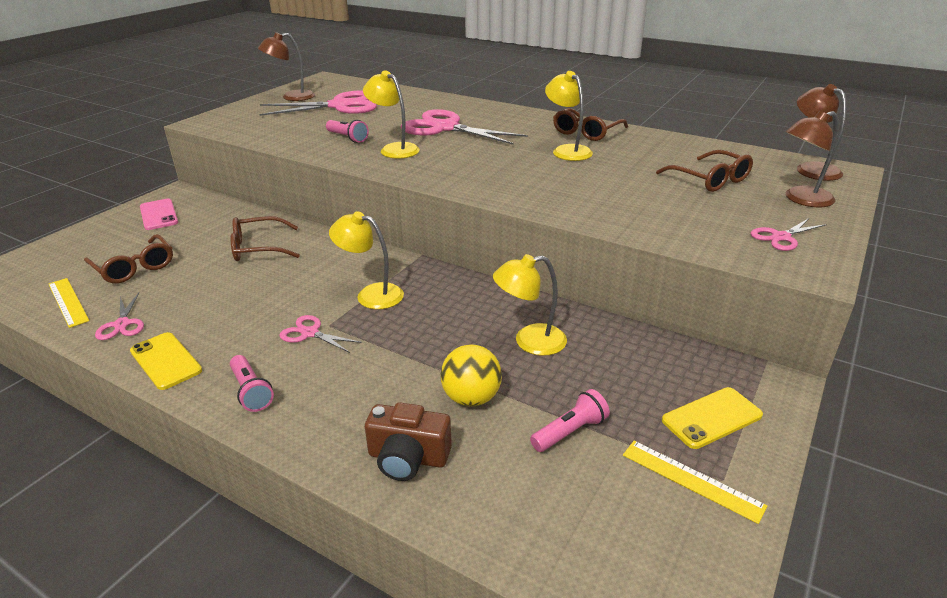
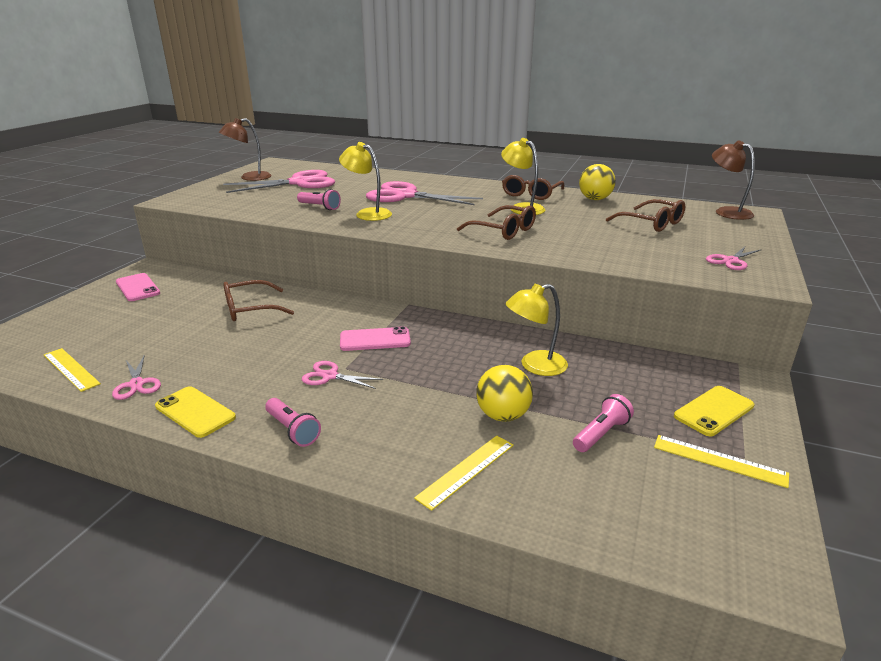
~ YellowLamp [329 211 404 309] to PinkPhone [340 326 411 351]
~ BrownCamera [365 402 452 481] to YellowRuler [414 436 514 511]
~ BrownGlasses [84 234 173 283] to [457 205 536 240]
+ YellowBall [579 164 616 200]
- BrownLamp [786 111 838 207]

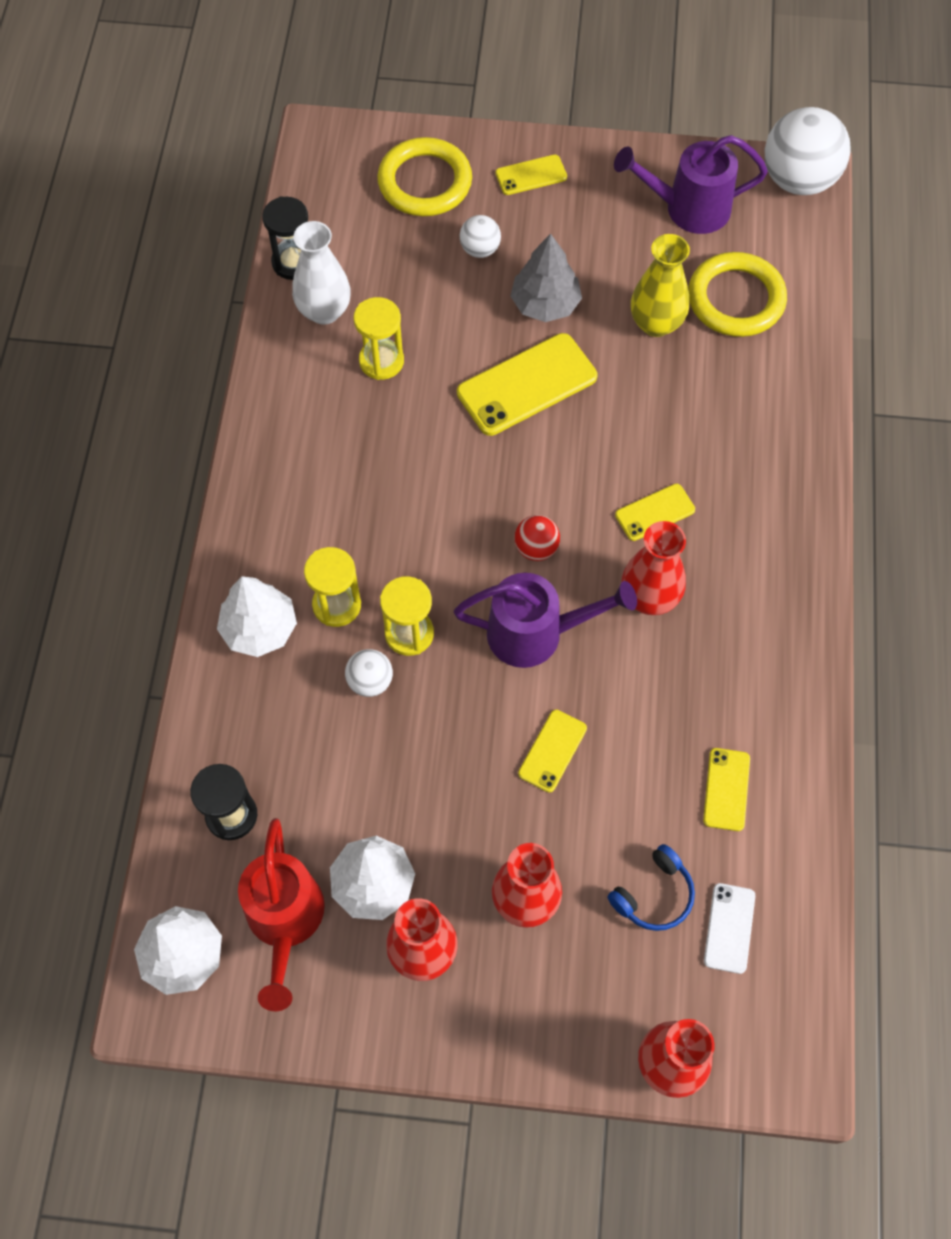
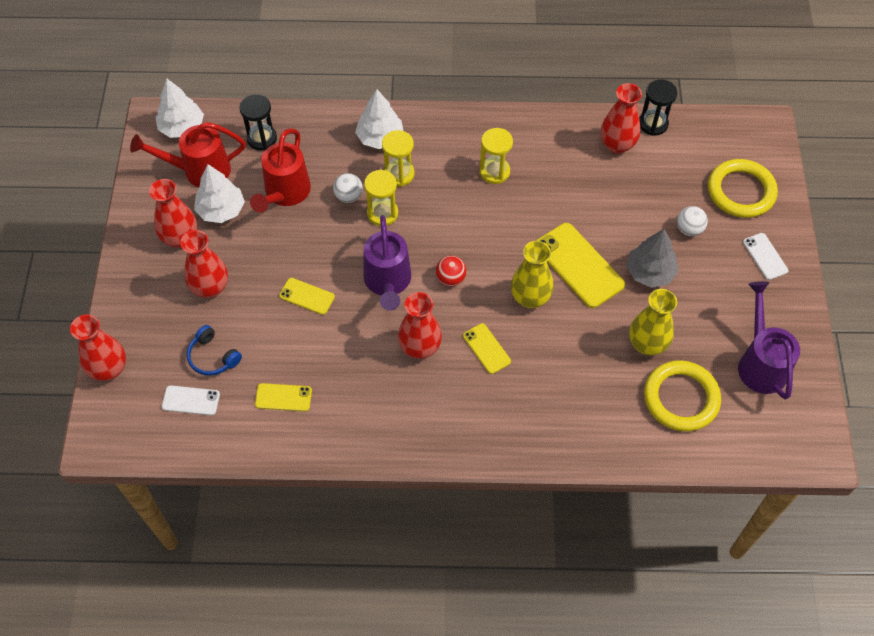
+ RedWateringCan [250 128 311 213]
~ YellowHourglass [353 297 404 380] to [480 128 513 184]
+ YellowVase [511 241 554 308]
~ WhiteVase [292 221 351 325] to RedVase [601 83 642 154]
~ YellowPhone [495 155 567 195] to WhitePhone [743 233 788 280]
- WhiteBall [764 107 850 195]

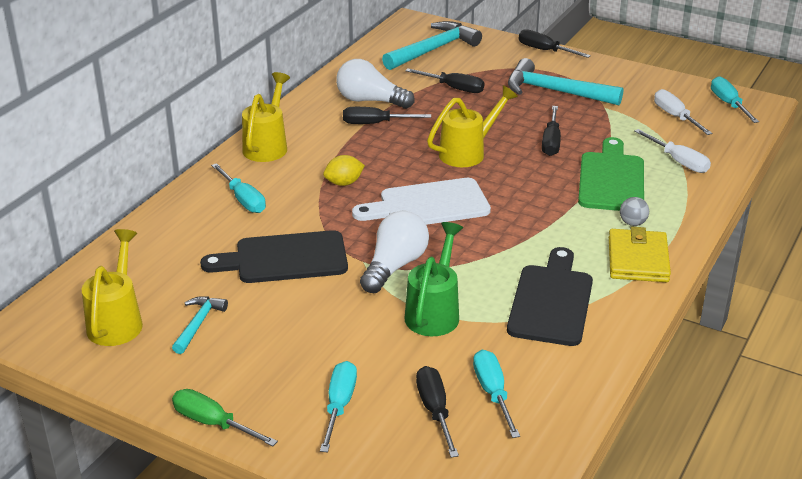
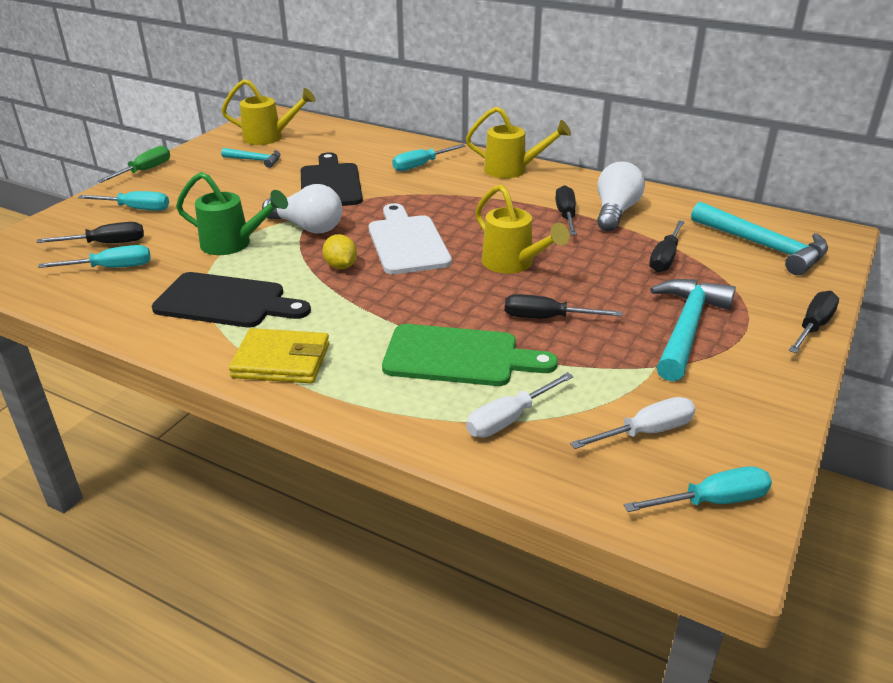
~ YellowLemon [323 155 365 186] to [323 234 357 269]
- GreyBall [620 197 649 226]

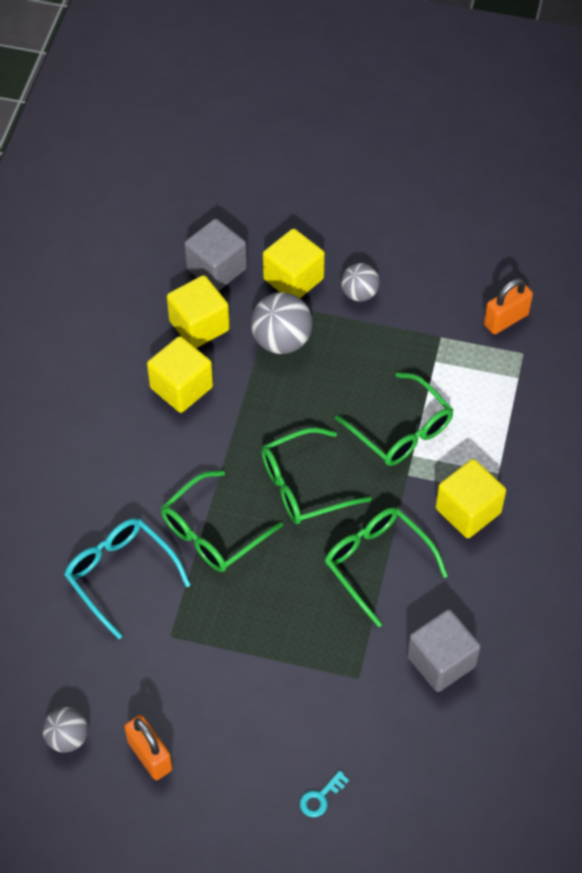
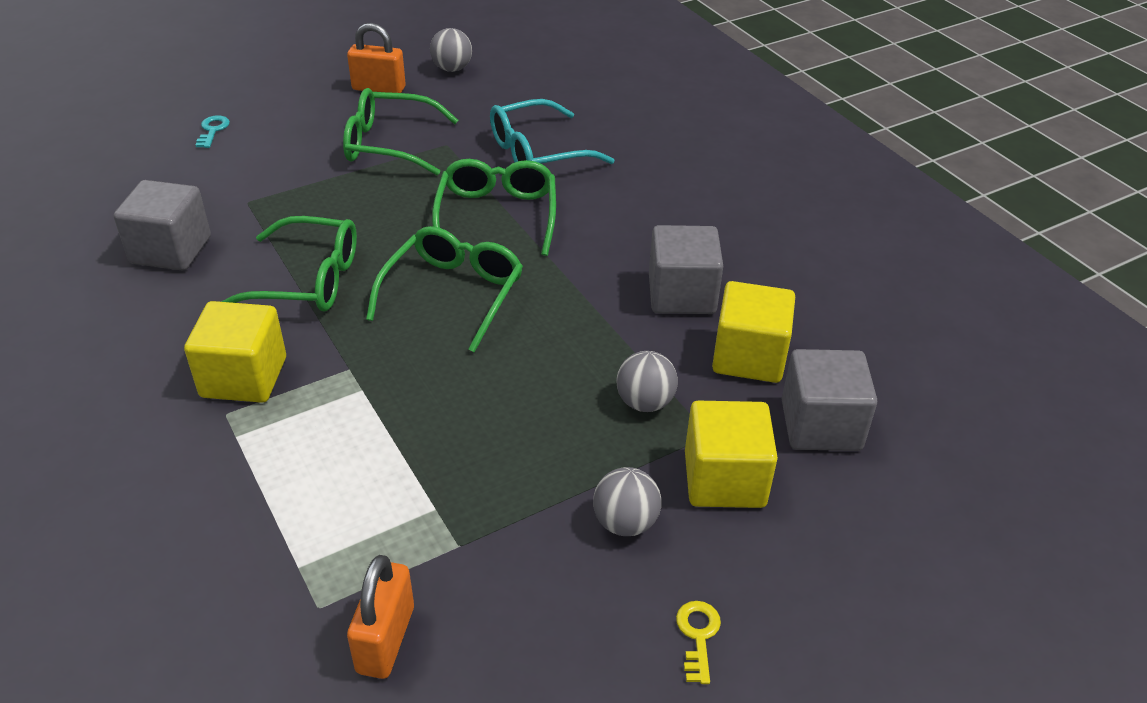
~ GreenGlasses [335 372 453 466] to [343 88 458 175]
~ TurquoiseGlasses [64 518 191 639] = [490 99 614 164] 150 degrees clockwise
~ GreyBall [251 292 312 354] = [616 351 678 412] x0.64
~ YellowCube [147 336 213 413] to GreyCube [649 225 723 314]
+ YellowKey [676 601 721 684]

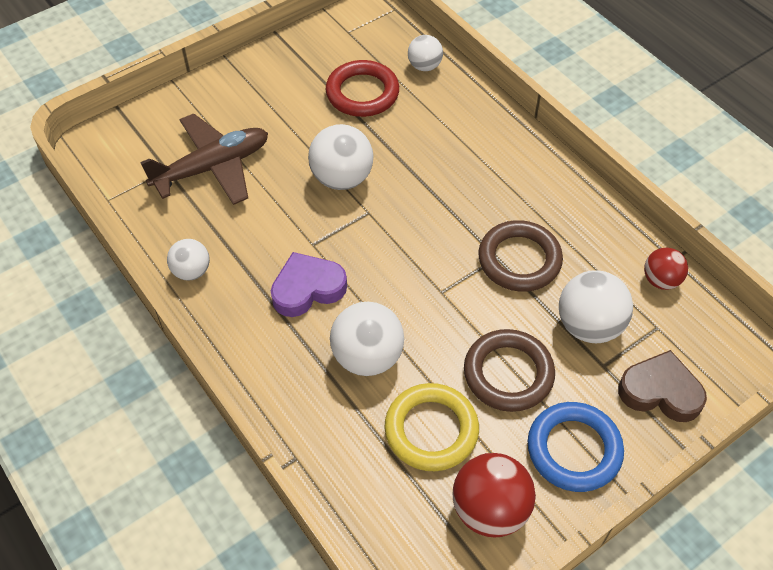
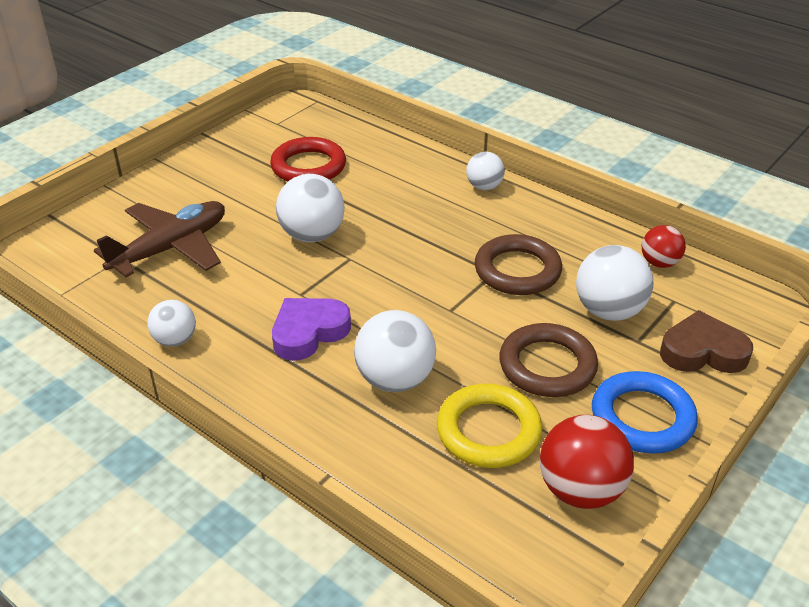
~ WhiteBall [408 35 443 71] to [466 152 505 190]

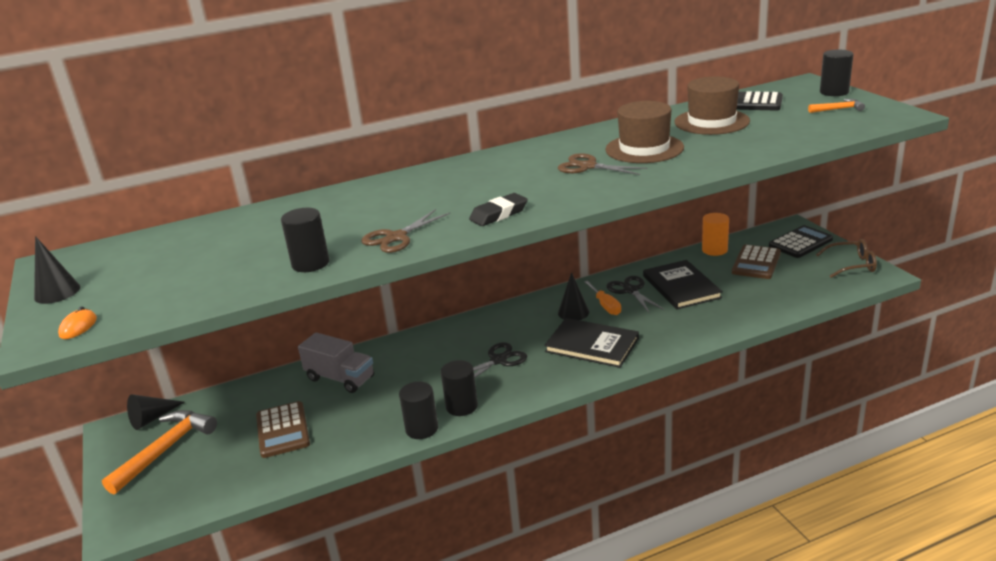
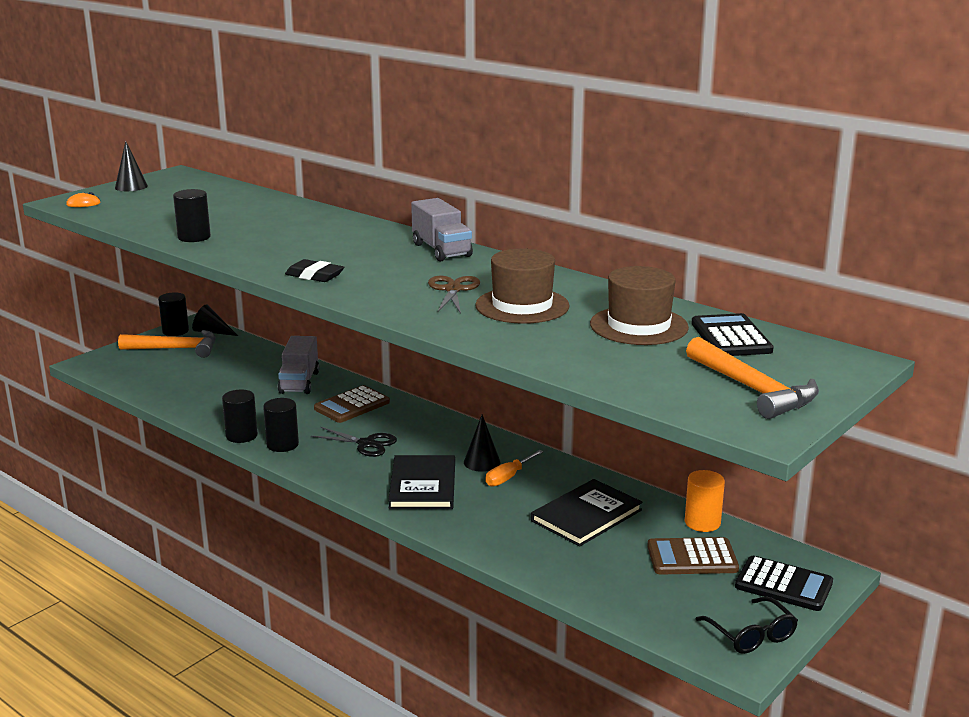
~ BlackCylinder [820 49 853 96] to [158 292 189 336]
~ BrownCalculator [256 401 310 458] to [314 385 390 423]
+ GreyTruck [411 198 473 262]
~ OrangeHammer [808 99 865 113] = [686 337 819 419] x2.02
~ BrownGlasses [816 239 877 278] to BlackGlasses [696 597 798 654]
- BrownScissors [361 209 451 253]
- BlackScissors [606 276 665 314]

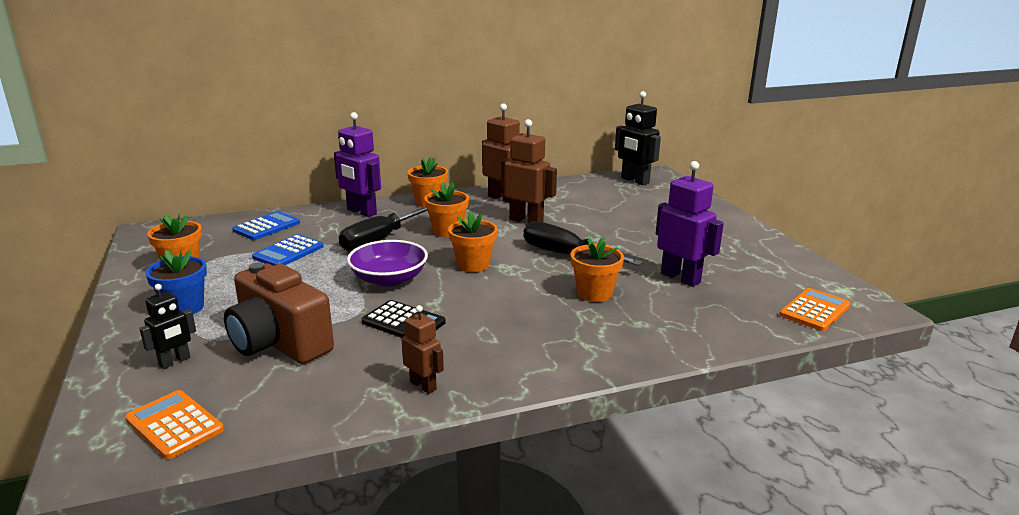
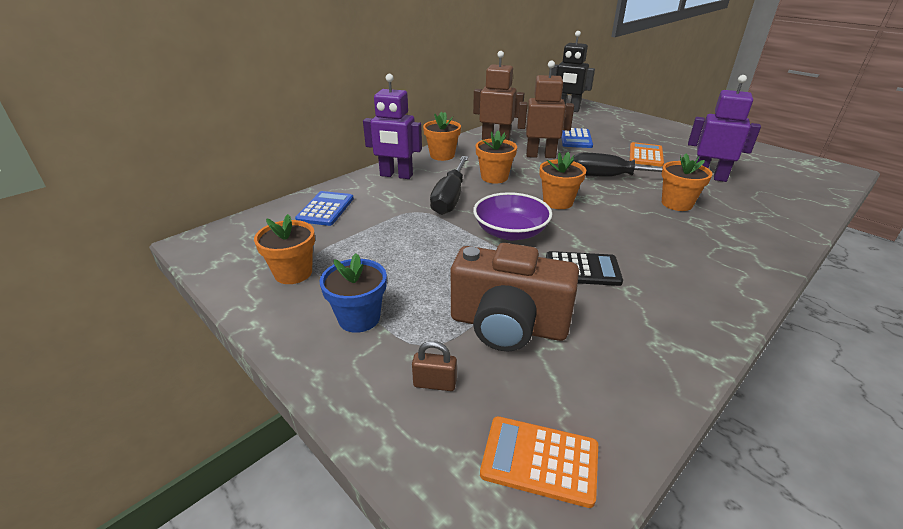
~ BlackRobot [139 284 196 369] to BrownPadlock [412 341 457 391]
~ BlueCalculator [252 234 324 266] to [561 128 593 148]
~ OrangeCalculator [779 288 851 331] to [630 142 664 167]
- BrownRobot [402 305 444 394]

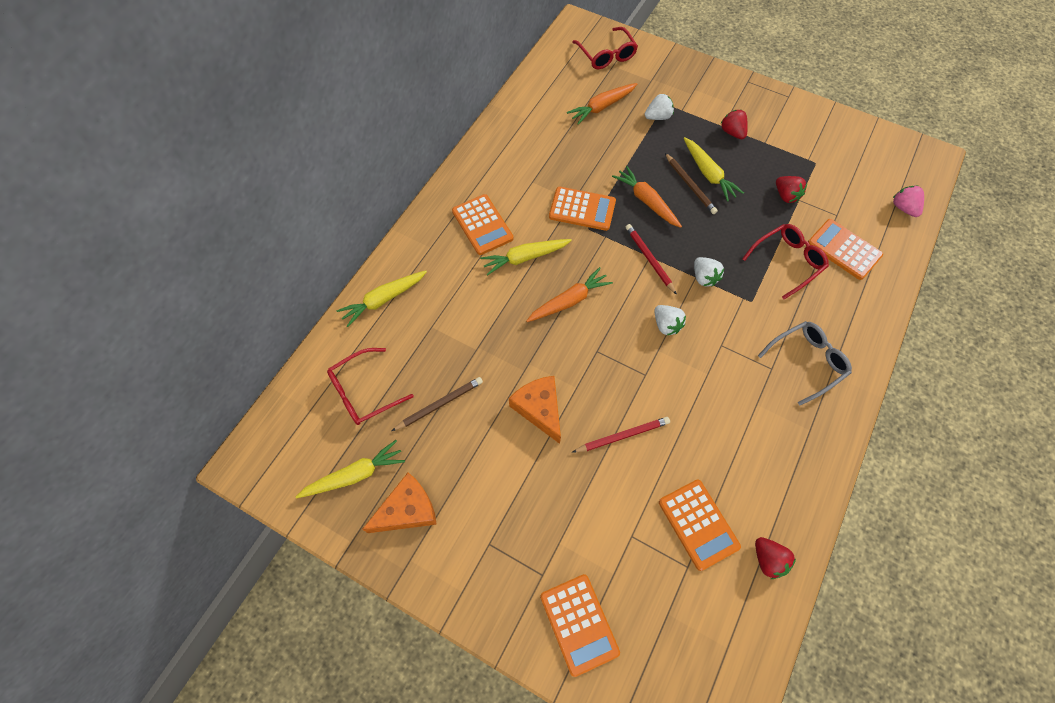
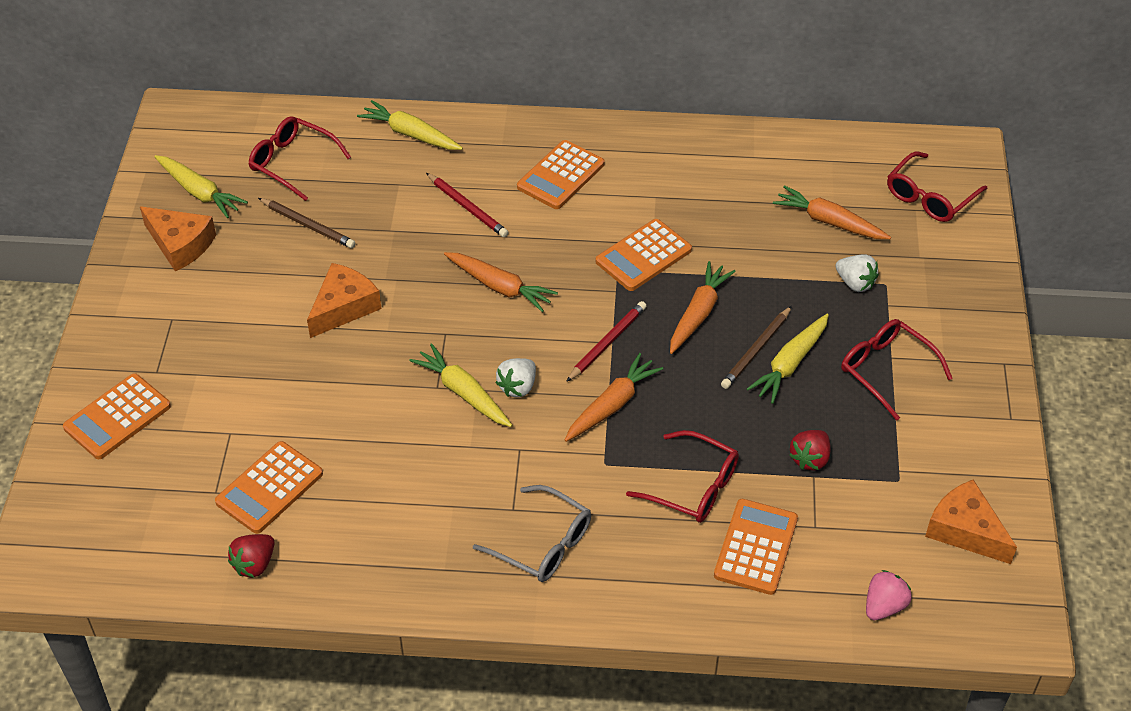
~ YellowCarrot [480 239 572 276] to [409 343 512 427]
~ RedPencil [573 417 670 452] to [426 173 509 237]
~ WhiteStrawberry [694 257 724 287] to OrangeCarrot [564 353 663 442]
~ OrangeCalculator [549 187 616 231] = [596 219 692 291] 60 degrees clockwise
~ RedStrawberry [721 110 748 139] to RedGlasses [841 319 953 421]
+ OrangeCheese [925 480 1017 564]

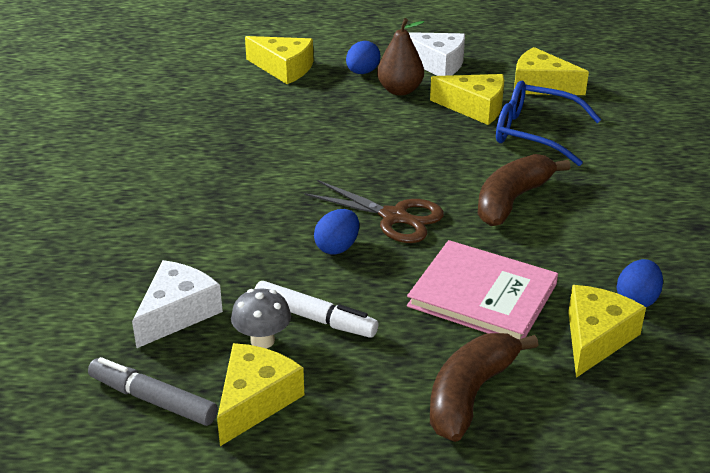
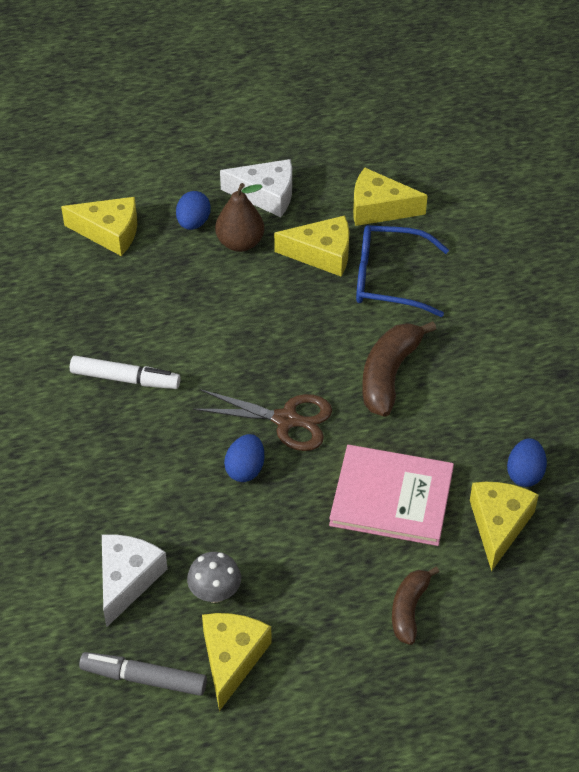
~ WhiteMarker [255 281 378 338] to [70 356 180 389]
~ BrownBanana [430 333 539 442] = [392 566 439 645] x0.64

